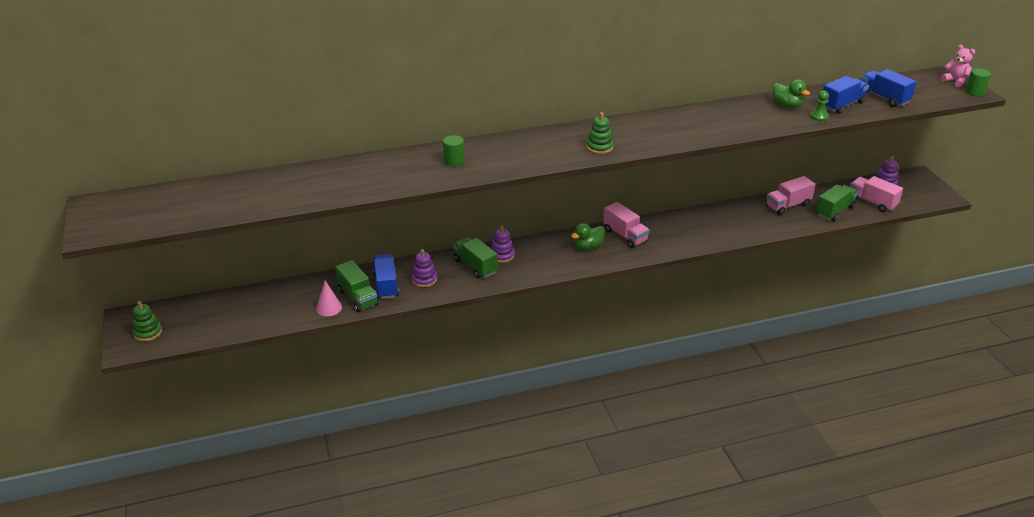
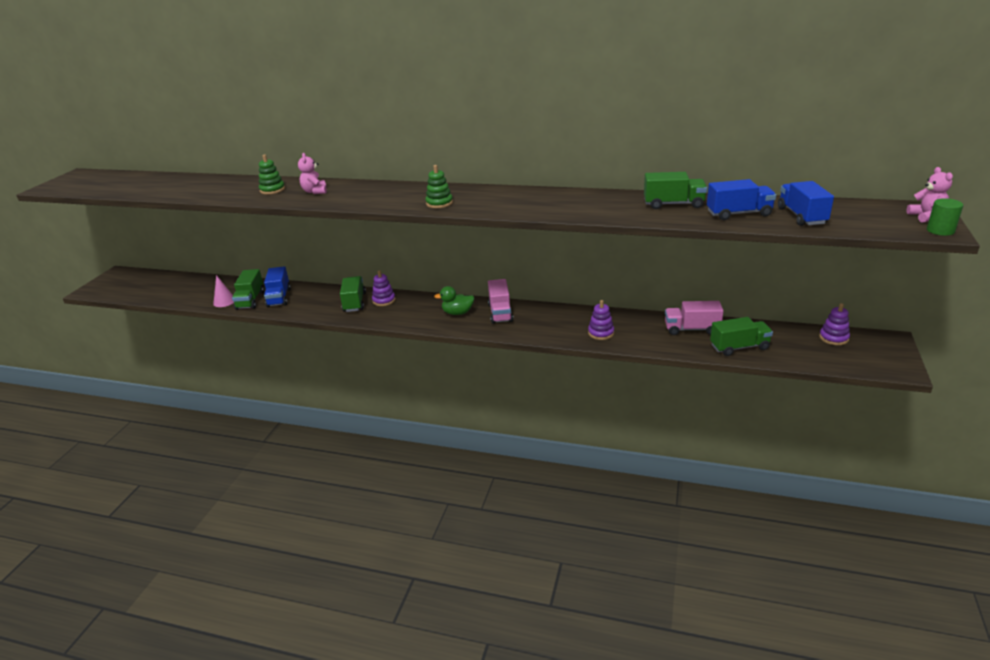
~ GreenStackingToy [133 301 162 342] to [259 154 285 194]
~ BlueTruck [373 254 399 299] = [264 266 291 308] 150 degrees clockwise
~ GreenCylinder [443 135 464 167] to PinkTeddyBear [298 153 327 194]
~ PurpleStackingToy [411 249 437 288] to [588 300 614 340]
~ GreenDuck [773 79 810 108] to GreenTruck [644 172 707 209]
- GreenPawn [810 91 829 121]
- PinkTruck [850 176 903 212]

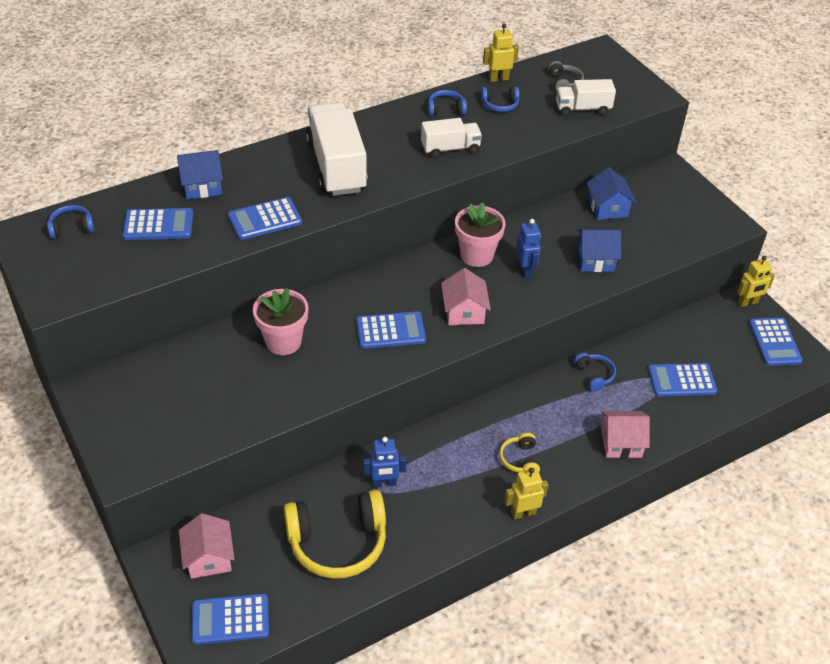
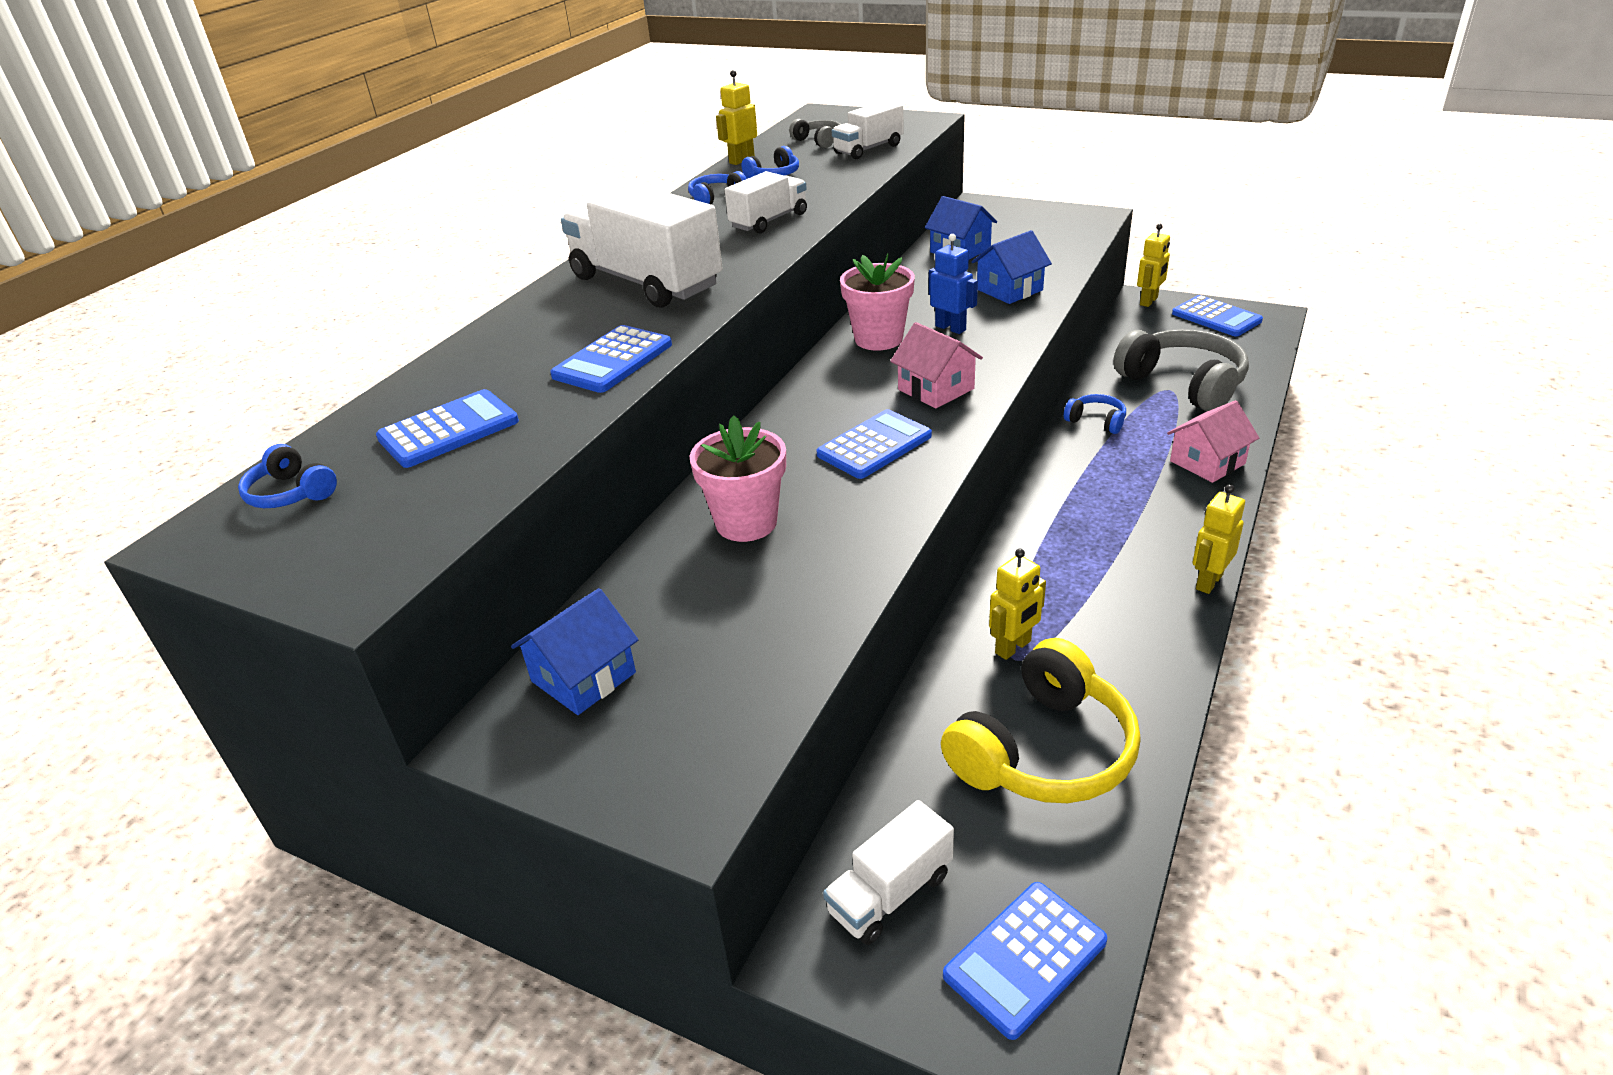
~ BlueHeadphones [47 205 94 238] = [238 444 337 508] 90 degrees counterclockwise
~ BlueHouse [177 150 223 199] to [511 588 638 715]
~ PinkHouse [179 513 235 579] to WhiteTruck [823 800 954 945]
~ BlueRobot [363 437 406 487] to YellowRobot [989 549 1046 660]
~ BlueCalculator [648 363 717 397] to GreyHeadphones [1113 329 1249 411]
- YellowHeadphones [499 433 540 472]

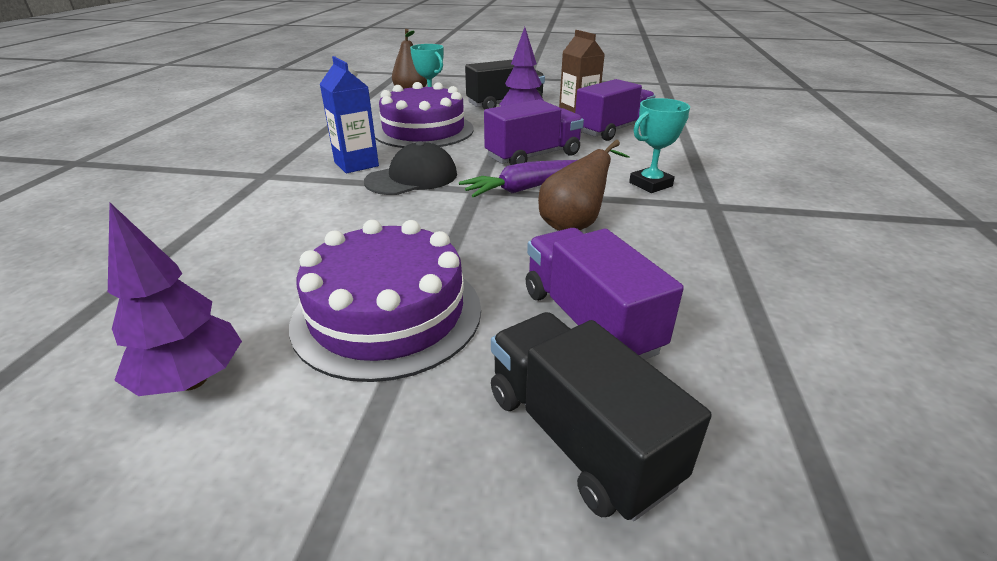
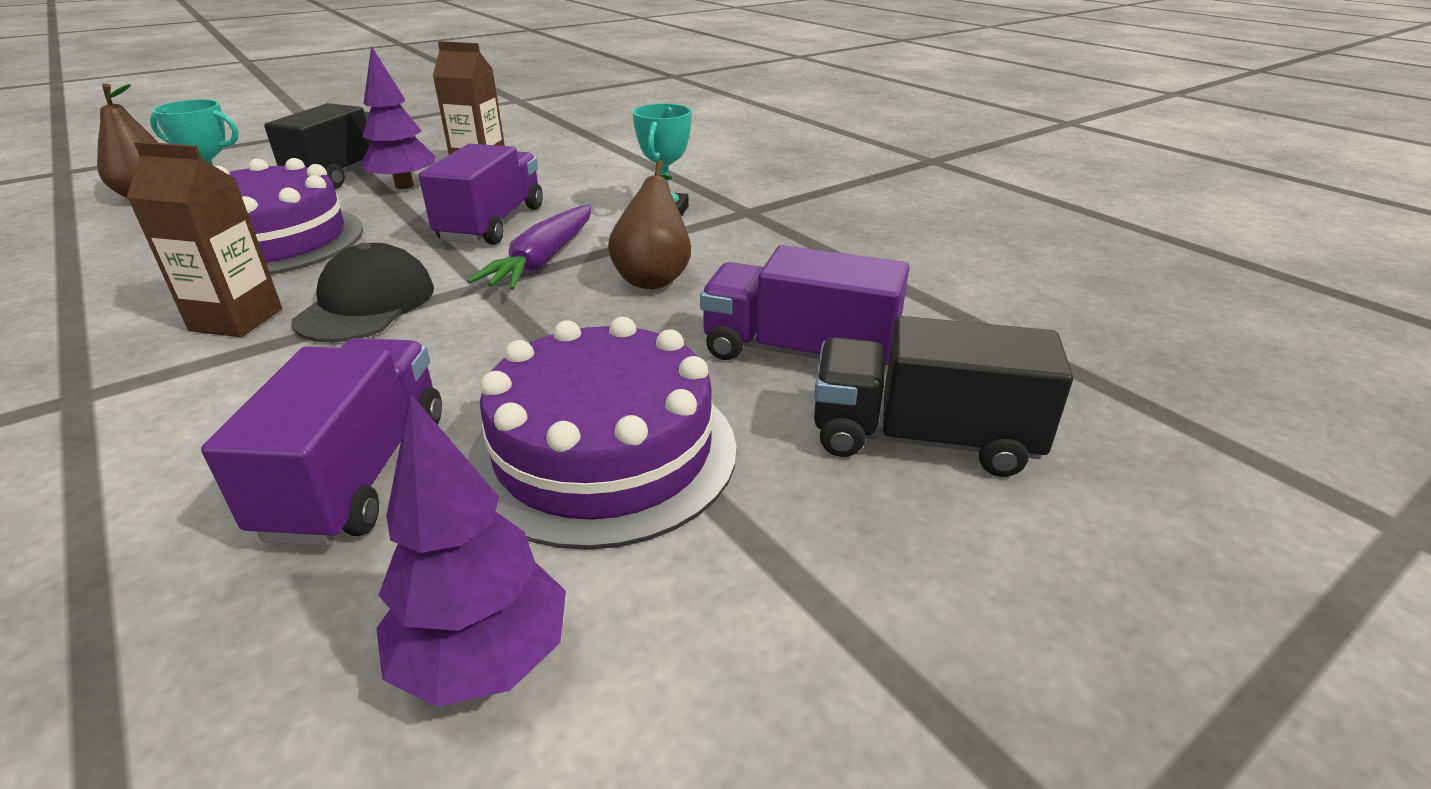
~ BlueCarton [320 56 379 173] to BrownCarton [127 141 282 337]
~ PurpleTruck [575 79 655 141] to [201 338 442 546]

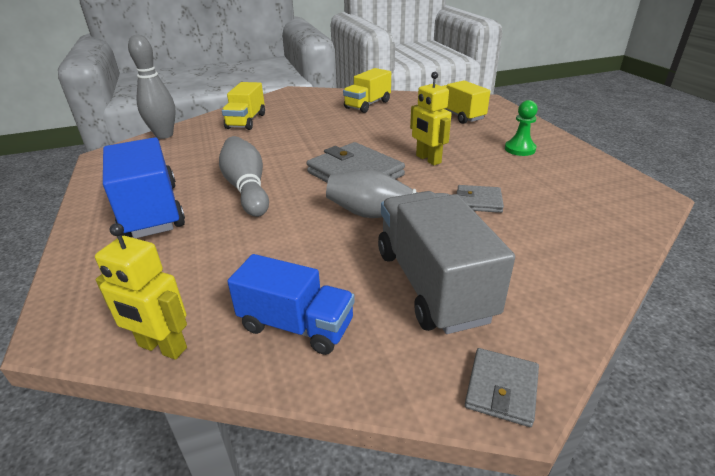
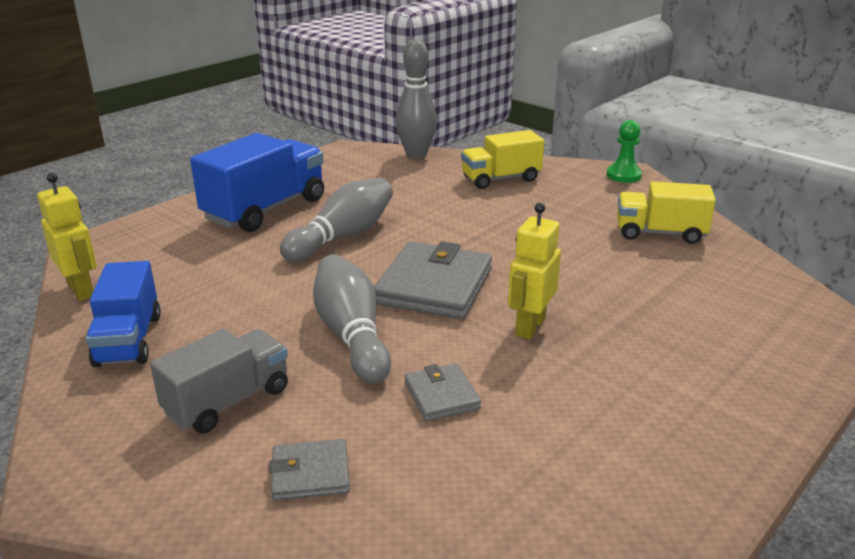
~ YellowRobot [95 223 187 360] = [37 173 96 301] 150 degrees clockwise
~ GreyTruck [378 191 515 334] = [150 329 288 433] x0.66
~ GreyWallet [465 348 539 427] to [269 439 350 501]
~ GreenPawn [505 100 538 156] to [607 120 642 182]
- YellowTruck [442 80 490 124]

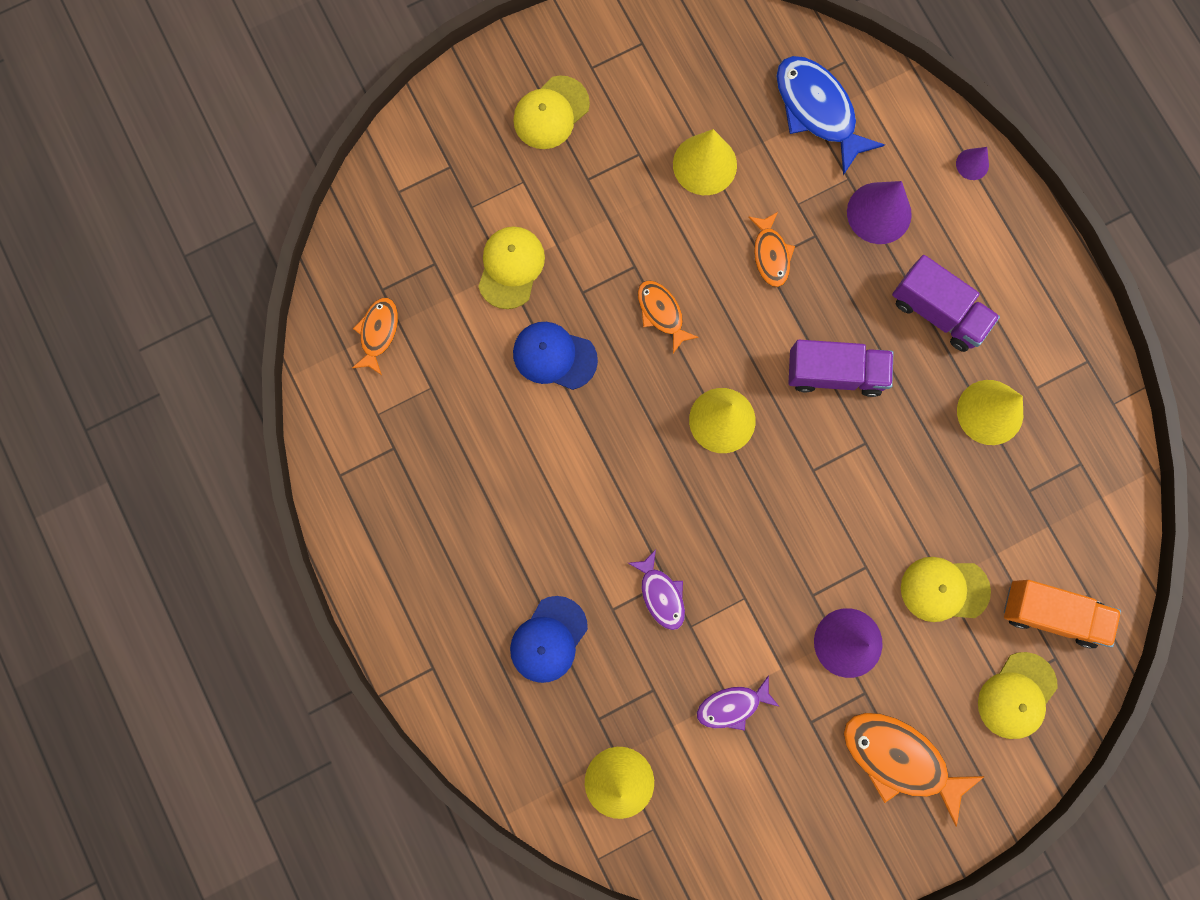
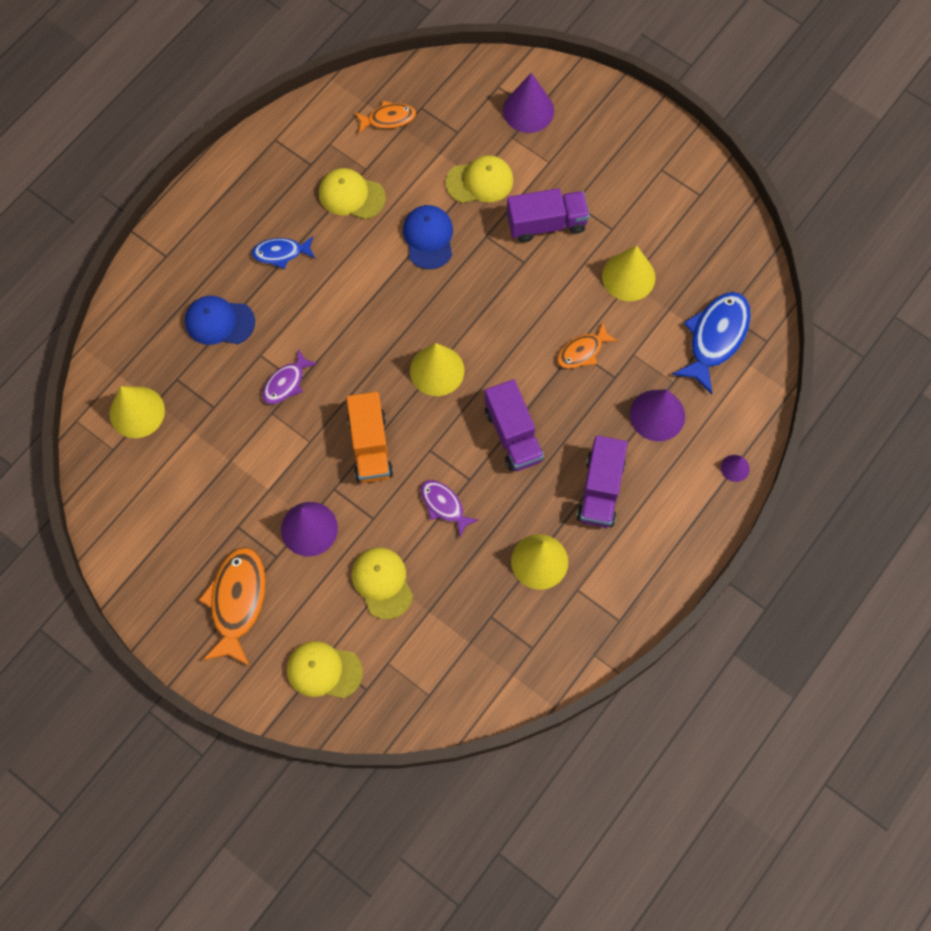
+ BlueFish [251 236 315 269]
~ YellowCap [513 75 590 149] to [319 168 386 219]
~ OrangeTruck [1004 580 1121 649] to [346 392 393 483]
~ PurpleFish [697 675 780 731] to [420 480 479 537]
+ PurpleCone [503 73 554 133]
+ PurpleTruck [507 188 590 242]
- OrangeFish [638 280 699 353]

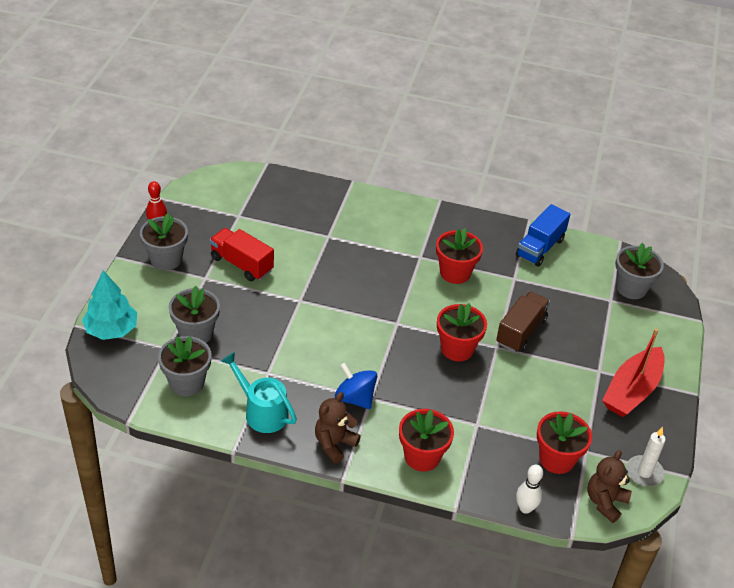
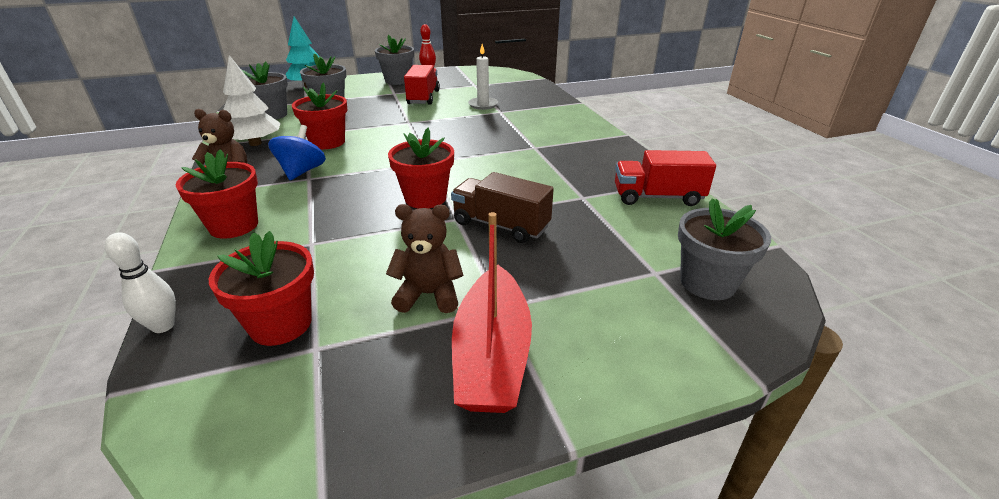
~ TurquoiseWateringCan [221 352 297 433] to WhiteTree [223 55 281 146]
~ RedFlowerPot [436 228 483 284] to [292 82 347 149]
~ BrownTeddyBear [587 450 632 523] to [386 204 464 313]
~ BrownTruck [496 291 550 352] = [451 172 554 243] 150 degrees counterclockwise
~ RedBoat [602 329 665 417] = [452 212 532 413] 90 degrees counterclockwise
~ WhiteCandle [626 427 666 487] to [468 44 498 110]
~ BlueTruck [516 204 570 266] to RedTruck [615 150 716 206]

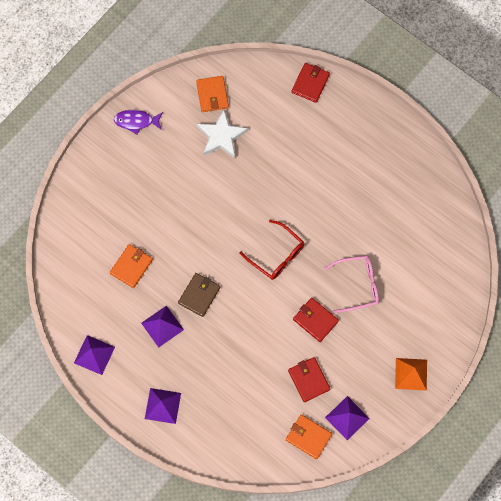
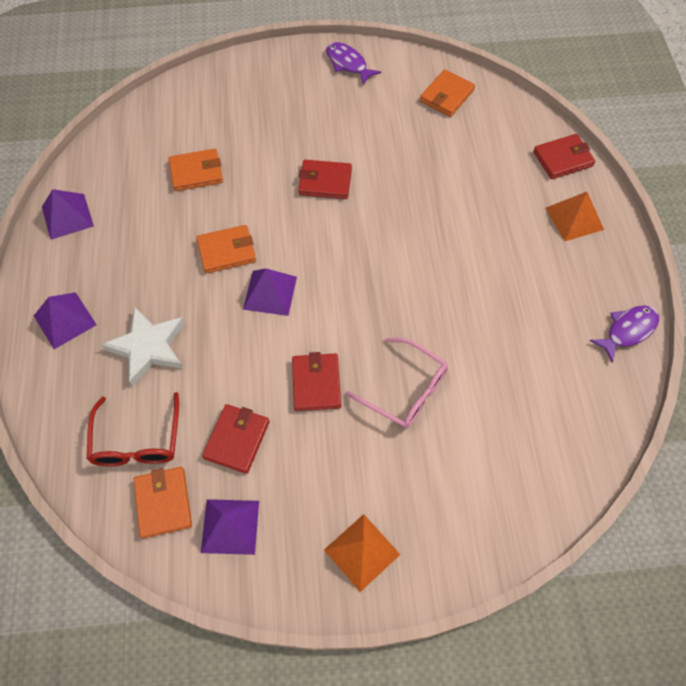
~ RedGlasses [239 220 304 280] to [87 392 179 466]
~ WhiteStar [197 110 248 158] to [101 306 185 386]
~ BrownWallet [178 273 220 317] to OrangeWallet [196 225 256 273]
~ PurplePyramid [141 306 184 347] to [243 269 297 316]
+ RedWallet [298 160 352 199]
+ OrangePyramid [546 192 604 241]
+ PurpleFish [590 305 659 363]

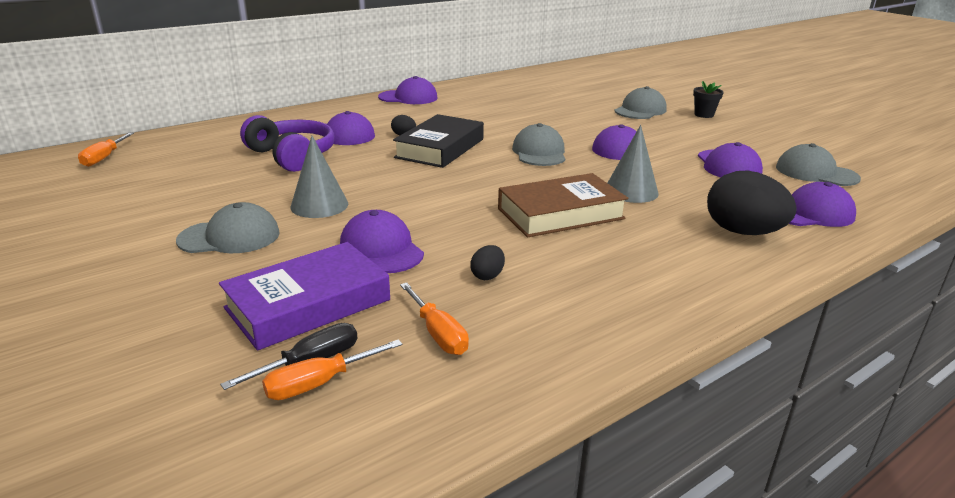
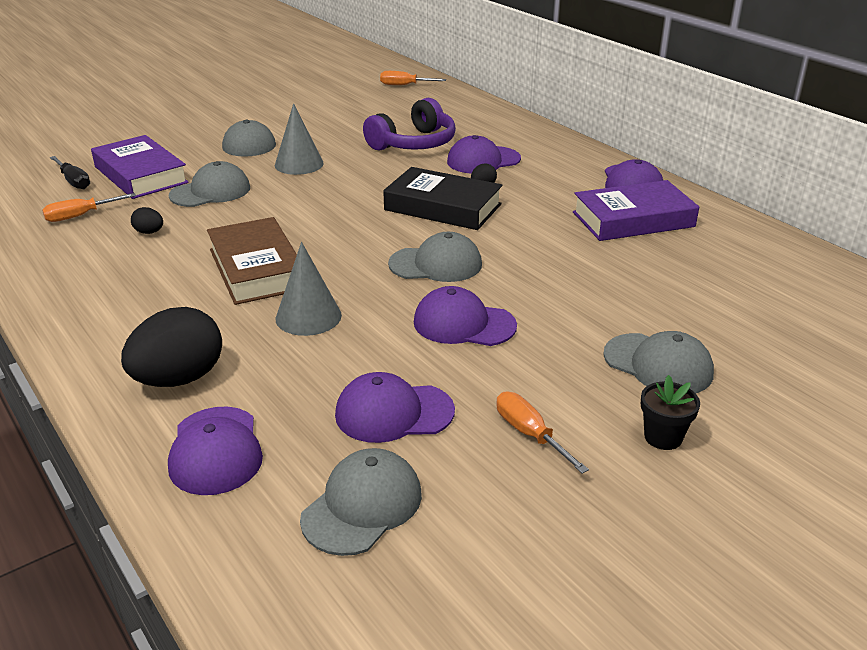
~ PurpleCap [340 210 424 273] to GreyCap [169 161 250 207]
~ OrangeScrewdriver [262 339 402 400] to [496 392 589 474]
+ PurpleBook [573 180 699 241]

